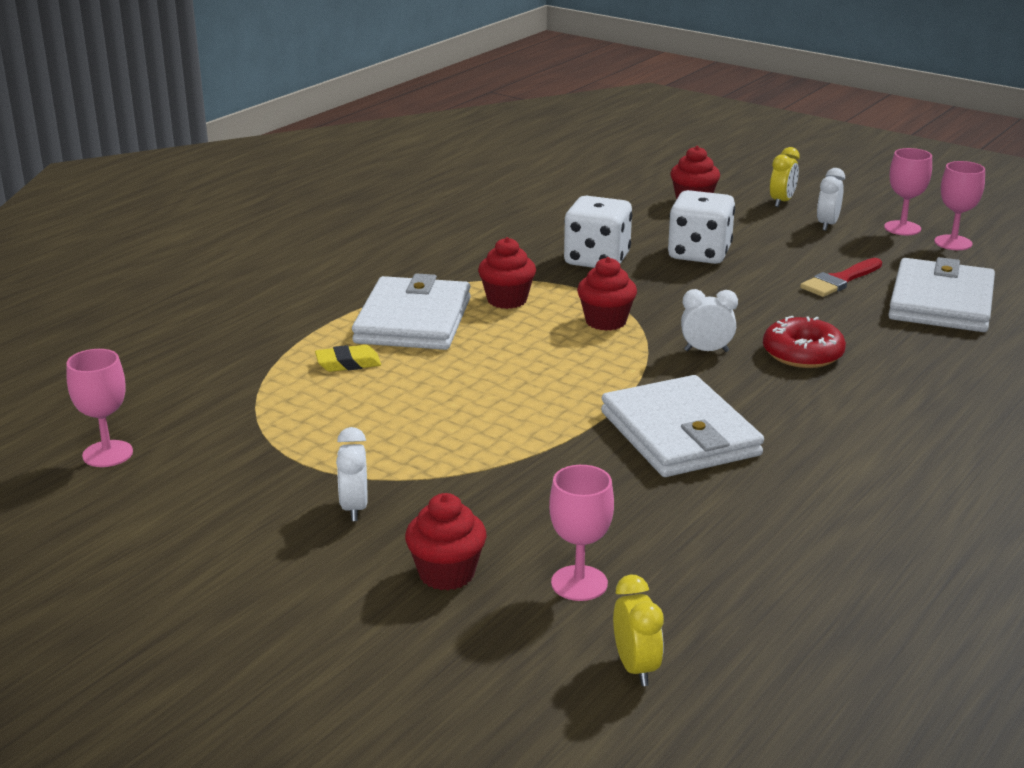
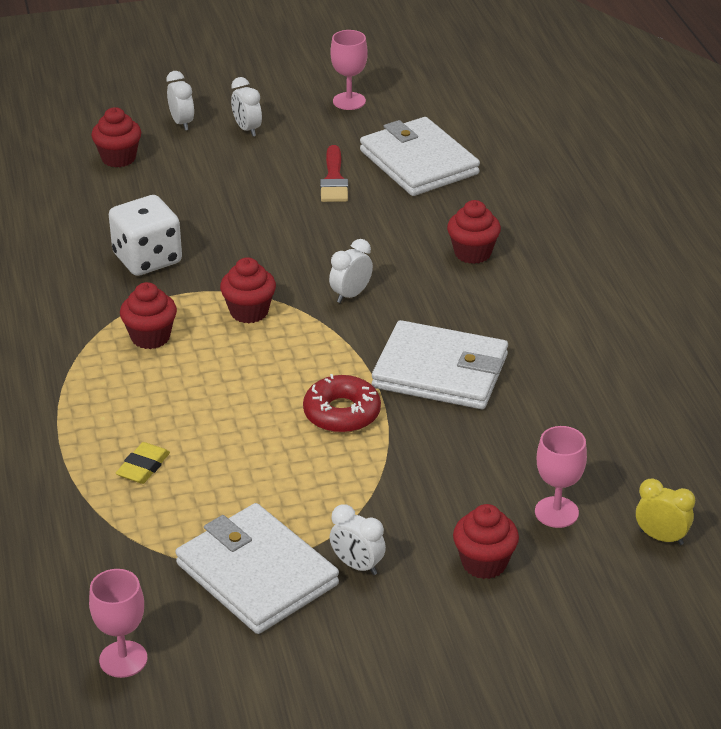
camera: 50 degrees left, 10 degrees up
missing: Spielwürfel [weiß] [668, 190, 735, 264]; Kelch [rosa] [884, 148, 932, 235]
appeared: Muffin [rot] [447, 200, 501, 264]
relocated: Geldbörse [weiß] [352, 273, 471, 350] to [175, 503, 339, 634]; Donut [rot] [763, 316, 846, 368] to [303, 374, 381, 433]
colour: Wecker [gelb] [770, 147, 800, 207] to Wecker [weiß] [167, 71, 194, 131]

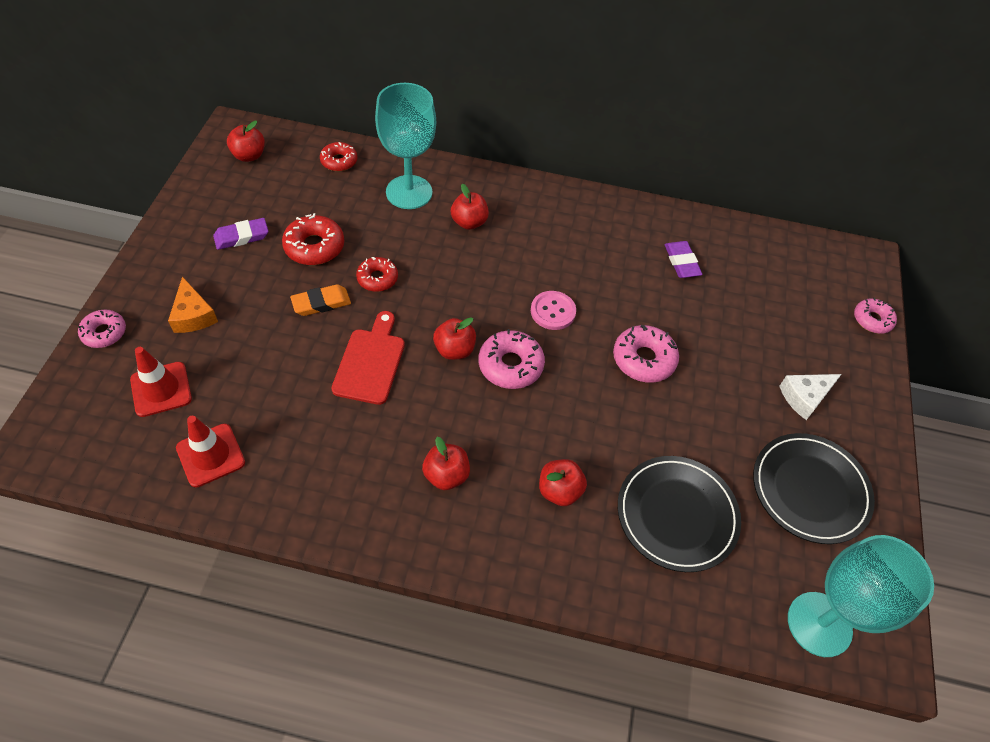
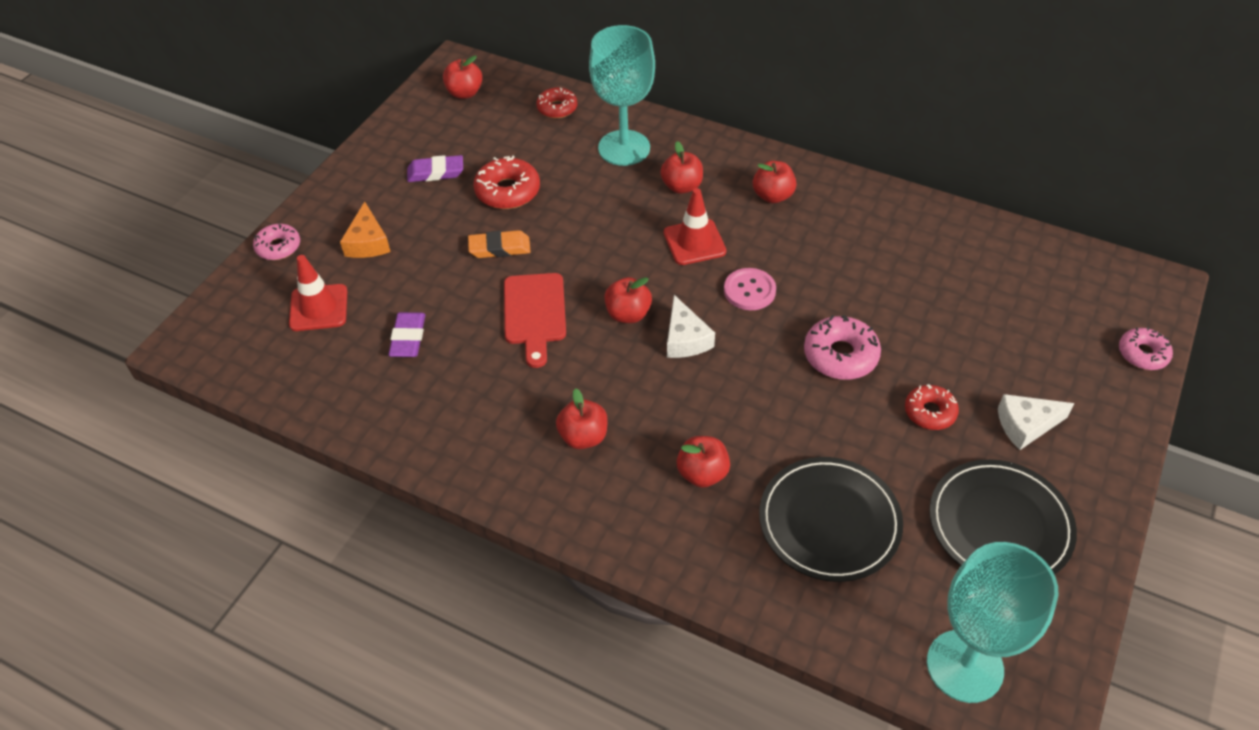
camera: 20 degrees right, 5 degrees down
appeared: Apfel [rot] [753, 161, 796, 203]
relocated: Leitkegel [rot] [176, 416, 245, 487] to [664, 188, 726, 265]; Donut [rot] [356, 257, 398, 292] to [905, 384, 959, 430]; Radiergummi [lila] [665, 241, 702, 278] to [388, 312, 425, 357]
exchanged: Donut [rosa] [479, 329, 545, 389] to Käse [weiß] [667, 295, 715, 358]
spun: Schneidebrett [rot] [331, 311, 405, 405] = [504, 273, 566, 368] 150 degrees clockwise

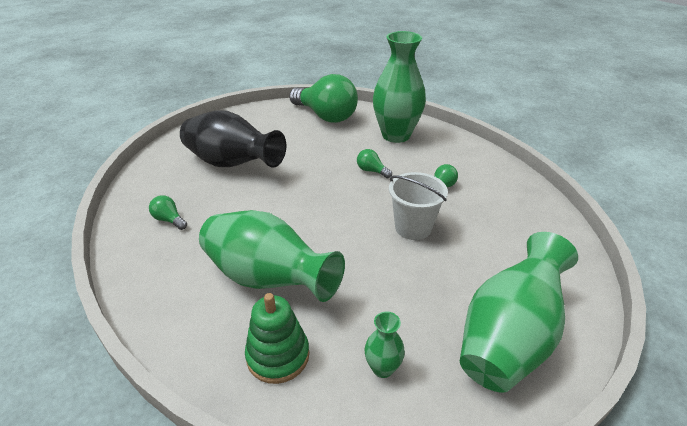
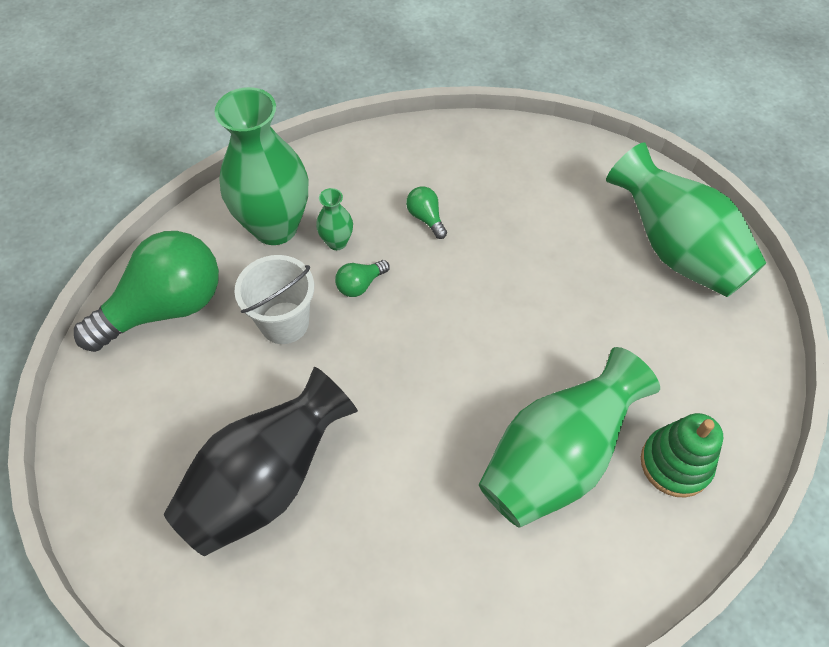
camera: 75 degrees left, 20 degrees up
missing: Glühbirne [grün] [149, 195, 187, 230]
relocated: Vase [grün] [365, 312, 405, 378] to [316, 188, 353, 250]; Eimer [weiß] [389, 172, 448, 240] to [235, 255, 314, 344]

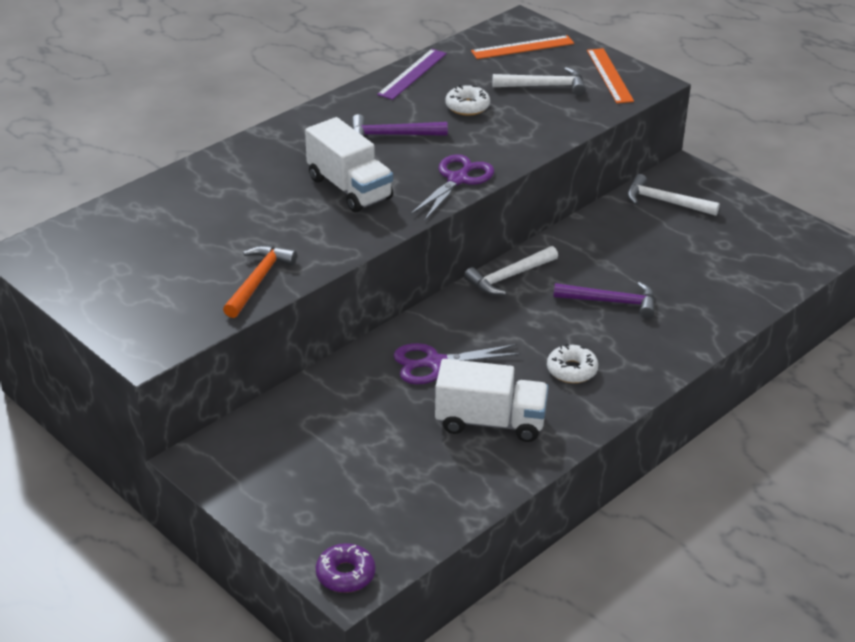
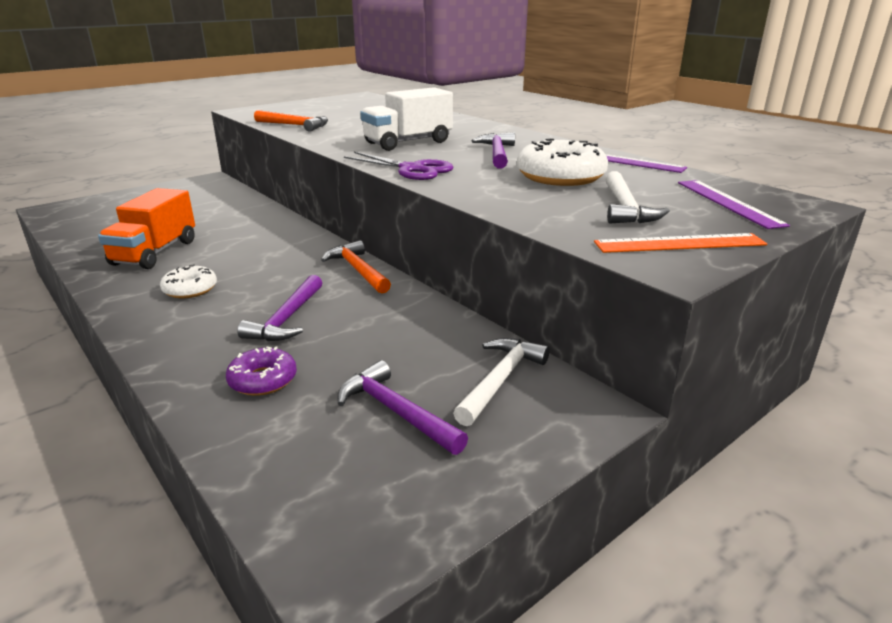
camera: 95 degrees right, 10 degrees down
missing: Schere [lila] [394, 343, 521, 384]
appeared: Hammer [lila] [337, 360, 468, 455]
relocated: Donut [lila] [316, 543, 376, 593] to [226, 346, 297, 396]
colour: Lastwagen [weiß] [435, 359, 549, 442] to Lastwagen [orange] [98, 188, 195, 269]; Hammer [weiß] [464, 246, 558, 295] to Hammer [orange] [321, 240, 391, 294]; Lineal [orange] [471, 35, 574, 59] to Lineal [lila] [678, 180, 790, 229]
size: Donut [weiß] [445, 85, 490, 116] = [517, 138, 608, 186] x1.74

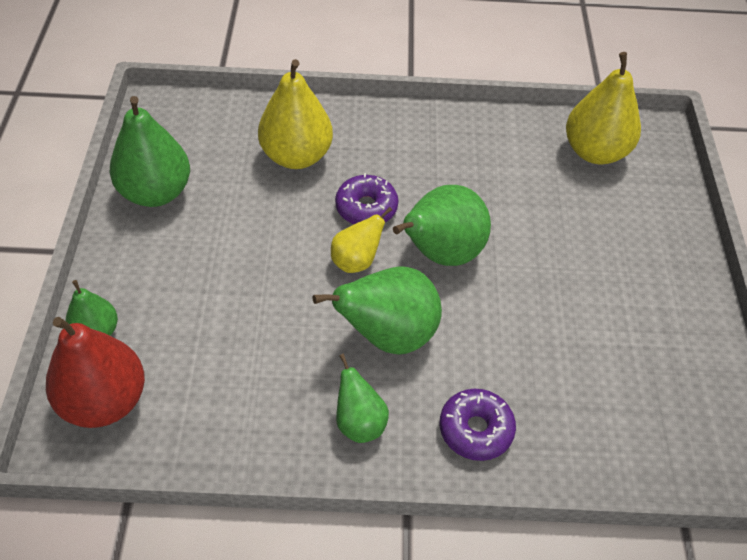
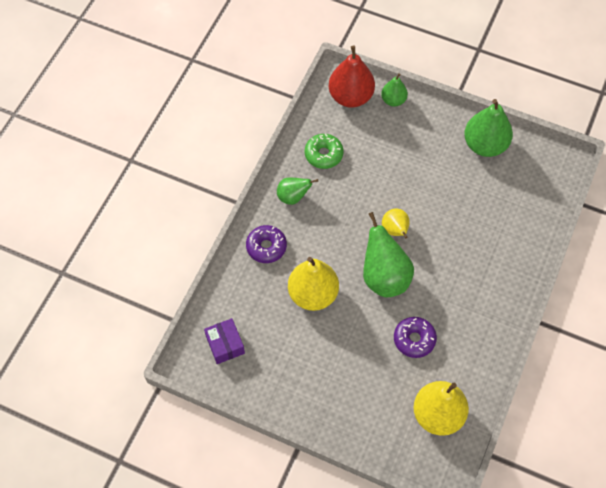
camera: 115 degrees right, 10 degrees up
missing: Birne [grün] [312, 266, 442, 355]
appeared: Schachtel [lila] [204, 318, 245, 364]; Donut [grün] [305, 134, 344, 169]
relocated: Birne [gelb] [258, 59, 333, 169] to [288, 257, 339, 311]; Donut [lila] [335, 173, 398, 224] to [394, 317, 437, 358]

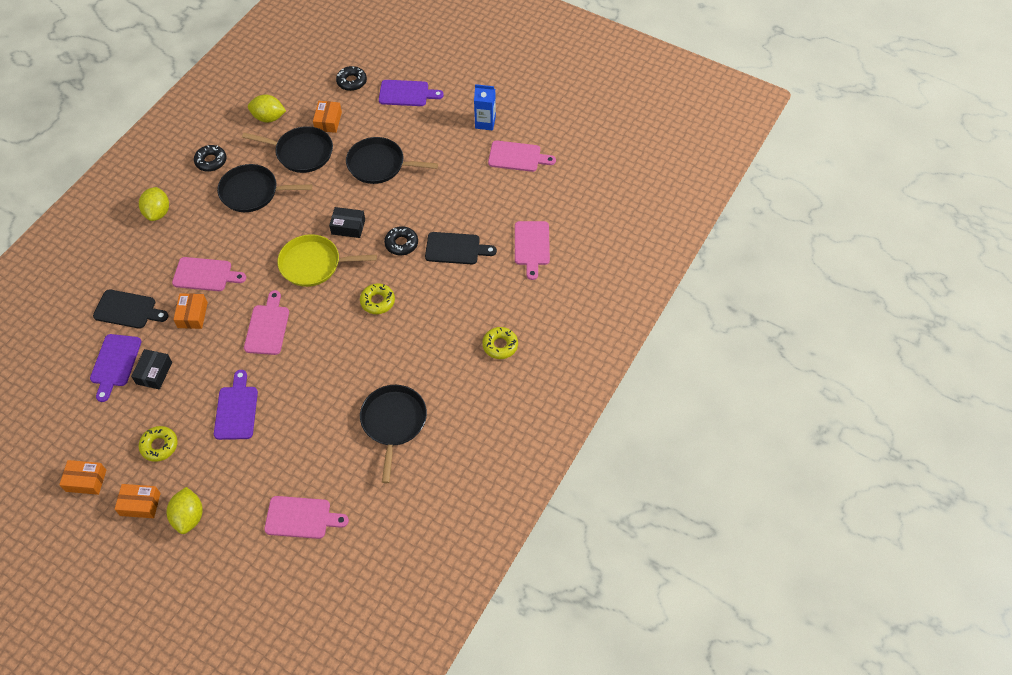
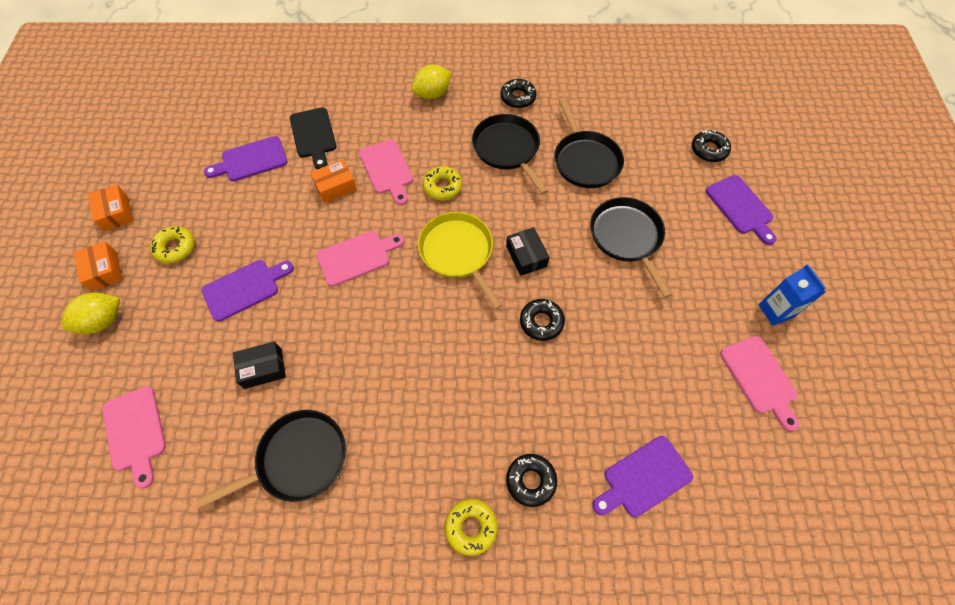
camera: 60 degrees right, 5 degrees up
missing: Zitrone [gelb] [248, 95, 286, 123]; Schachtel [orange] [313, 101, 342, 133]; Schneidebrett [schwarz] [425, 232, 497, 264]
appeared: Donut [schwarz] [506, 454, 557, 507]
relocated: Schachtel [schwarz] [131, 349, 172, 389] to [233, 341, 286, 389]; Donut [gelb] [360, 283, 395, 314] to [423, 166, 462, 200]
colour: Schneidebrett [rosa] [515, 221, 550, 280] to Schneidebrett [lila] [592, 436, 693, 517]

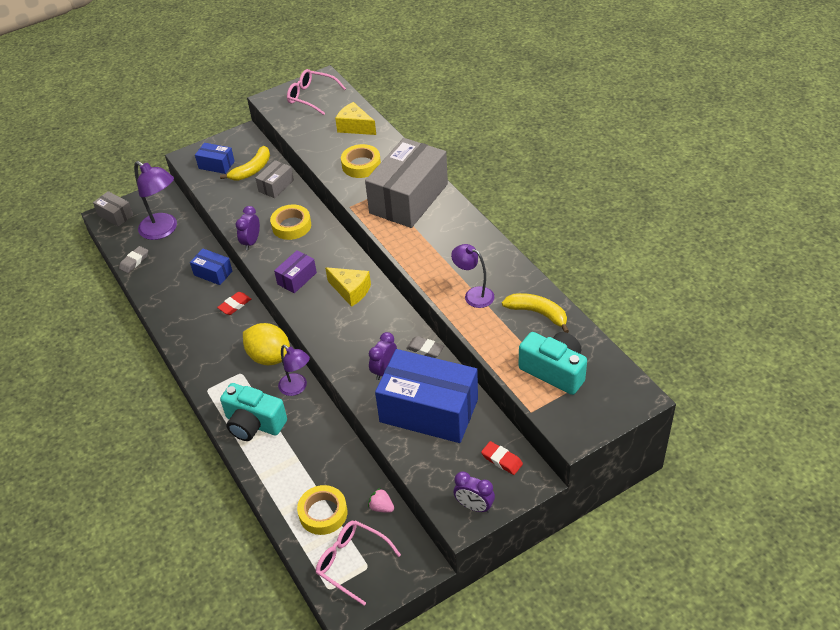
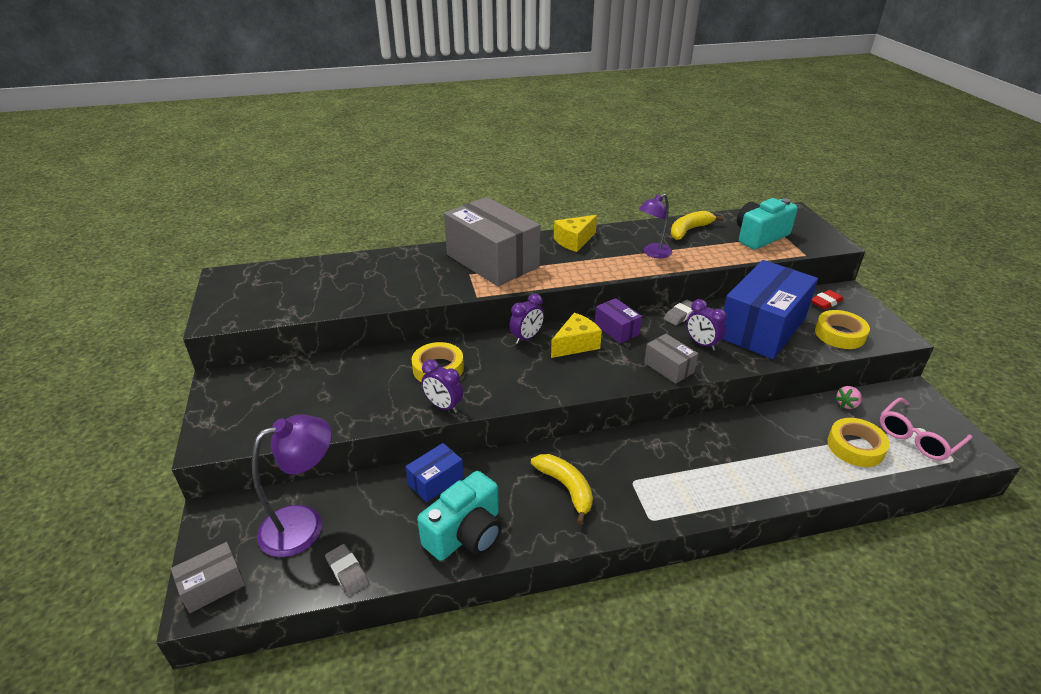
camera: 75 degrees left, 10 degrees down
missing: Schachtel [blau] [195, 143, 235, 174]; Radiergummi [rot] [217, 292, 251, 315]; Zitrone [gelb] [243, 323, 290, 365]; Lampe [lila] [278, 345, 310, 396]; Brille [rosa] [287, 69, 346, 115]
relocated: Banane [gelb] [220, 146, 270, 181] to [531, 454, 593, 525]; Kamera [türkis] [220, 383, 287, 441] to [417, 471, 502, 561]; Schachtel [grau] [255, 160, 294, 198] to [644, 334, 698, 384]; Schachtel [lila] [274, 250, 317, 293] to [595, 298, 642, 344]; Käse [gelb] [335, 102, 376, 135] to [554, 215, 597, 252]; Klebeband [gelb] [341, 144, 381, 178] to [815, 310, 870, 349]; Wecker [lila] [453, 471, 495, 513] to [509, 294, 544, 344]

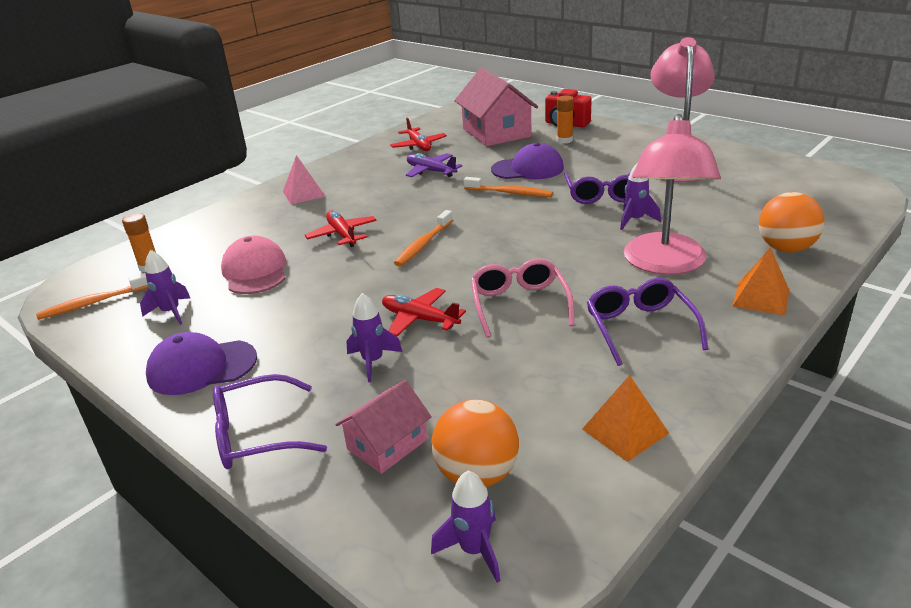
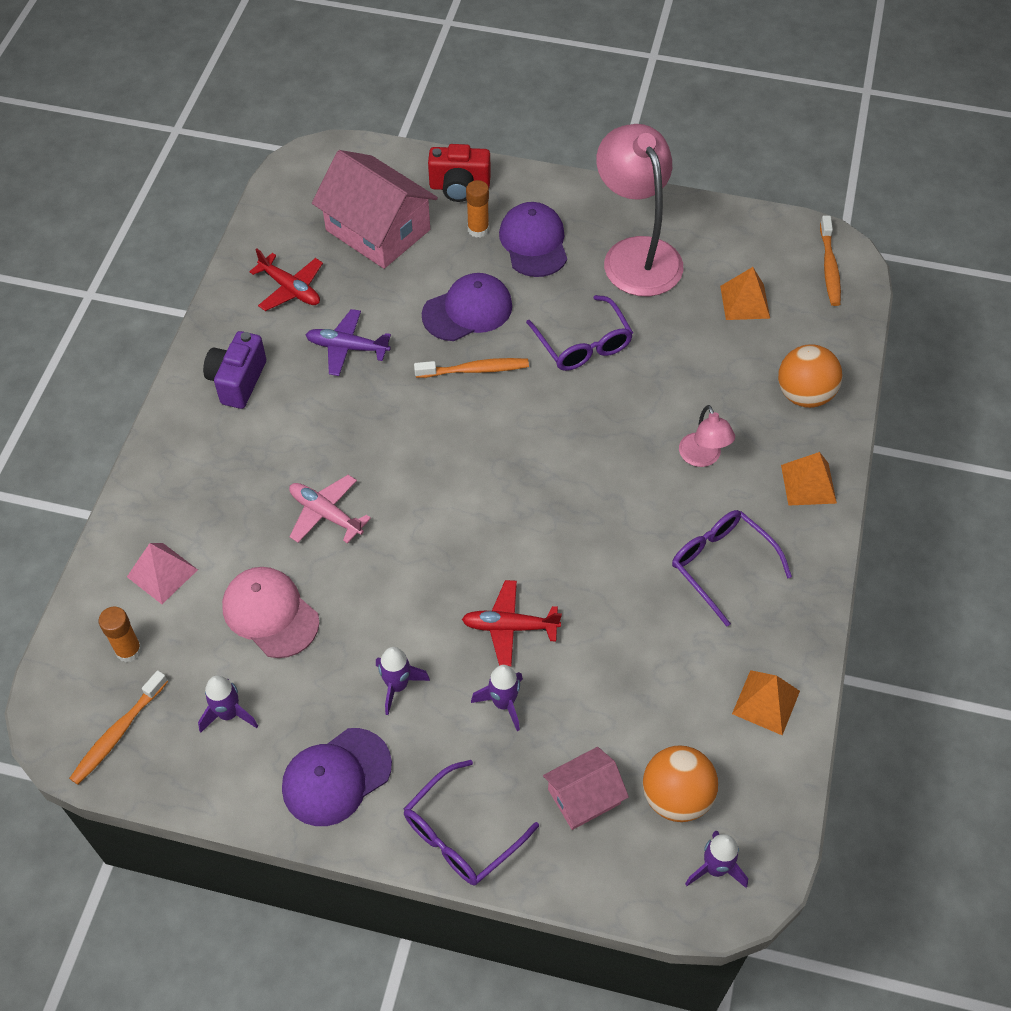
camera: 30 degrees left, 25 degrees up
missing: Brille [rosa] [470, 259, 574, 338]
appeared: Kamera [lila] [203, 331, 266, 409]; Kappe [lila] [499, 202, 567, 277]; Pyramide [orange] [720, 267, 770, 320]
relocated: Pyramide [rosa] [283, 155, 325, 205] to [127, 543, 198, 604]; Zahnbürste [orange] [394, 210, 453, 266] to [820, 215, 841, 306]; Rakete [lila] [620, 163, 661, 230] to [376, 647, 430, 715]
colour: Flugzeug [rot] [305, 210, 377, 247] to Flugzeug [rosa] [289, 475, 371, 544]
spun: Haus [rosa] [335, 380, 432, 474] = [543, 747, 629, 830] 45 degrees clockwise
size: Lampe [rosa] [624, 114, 721, 275] = [679, 405, 735, 467] x0.48

